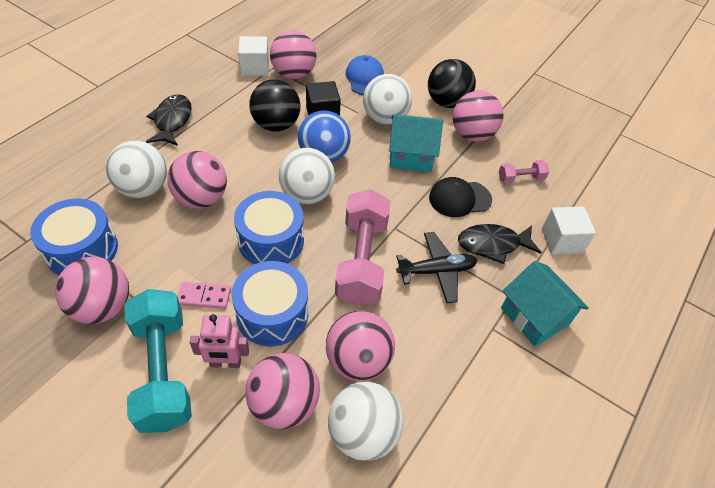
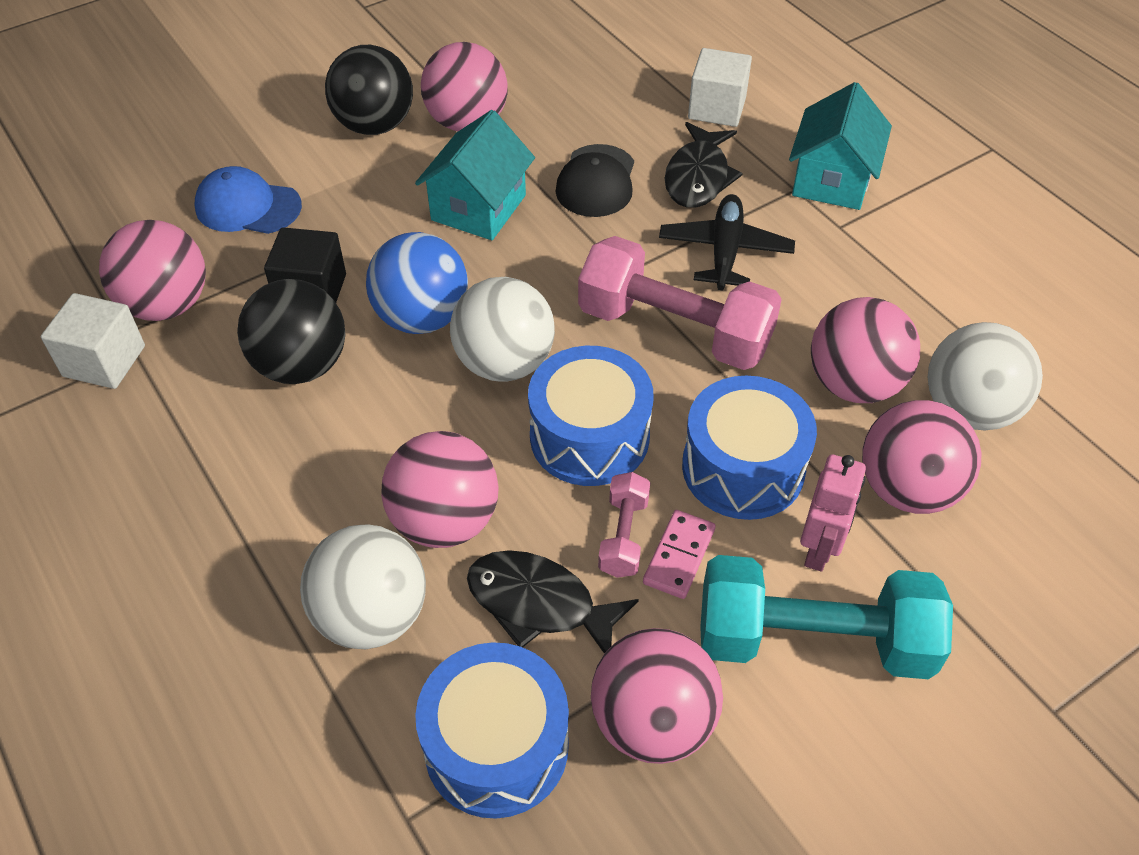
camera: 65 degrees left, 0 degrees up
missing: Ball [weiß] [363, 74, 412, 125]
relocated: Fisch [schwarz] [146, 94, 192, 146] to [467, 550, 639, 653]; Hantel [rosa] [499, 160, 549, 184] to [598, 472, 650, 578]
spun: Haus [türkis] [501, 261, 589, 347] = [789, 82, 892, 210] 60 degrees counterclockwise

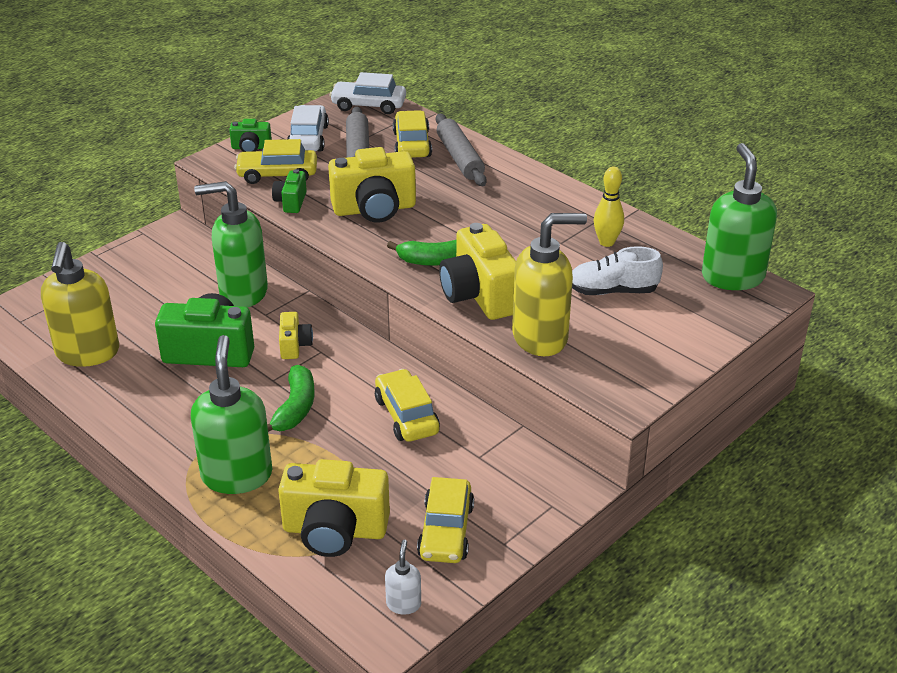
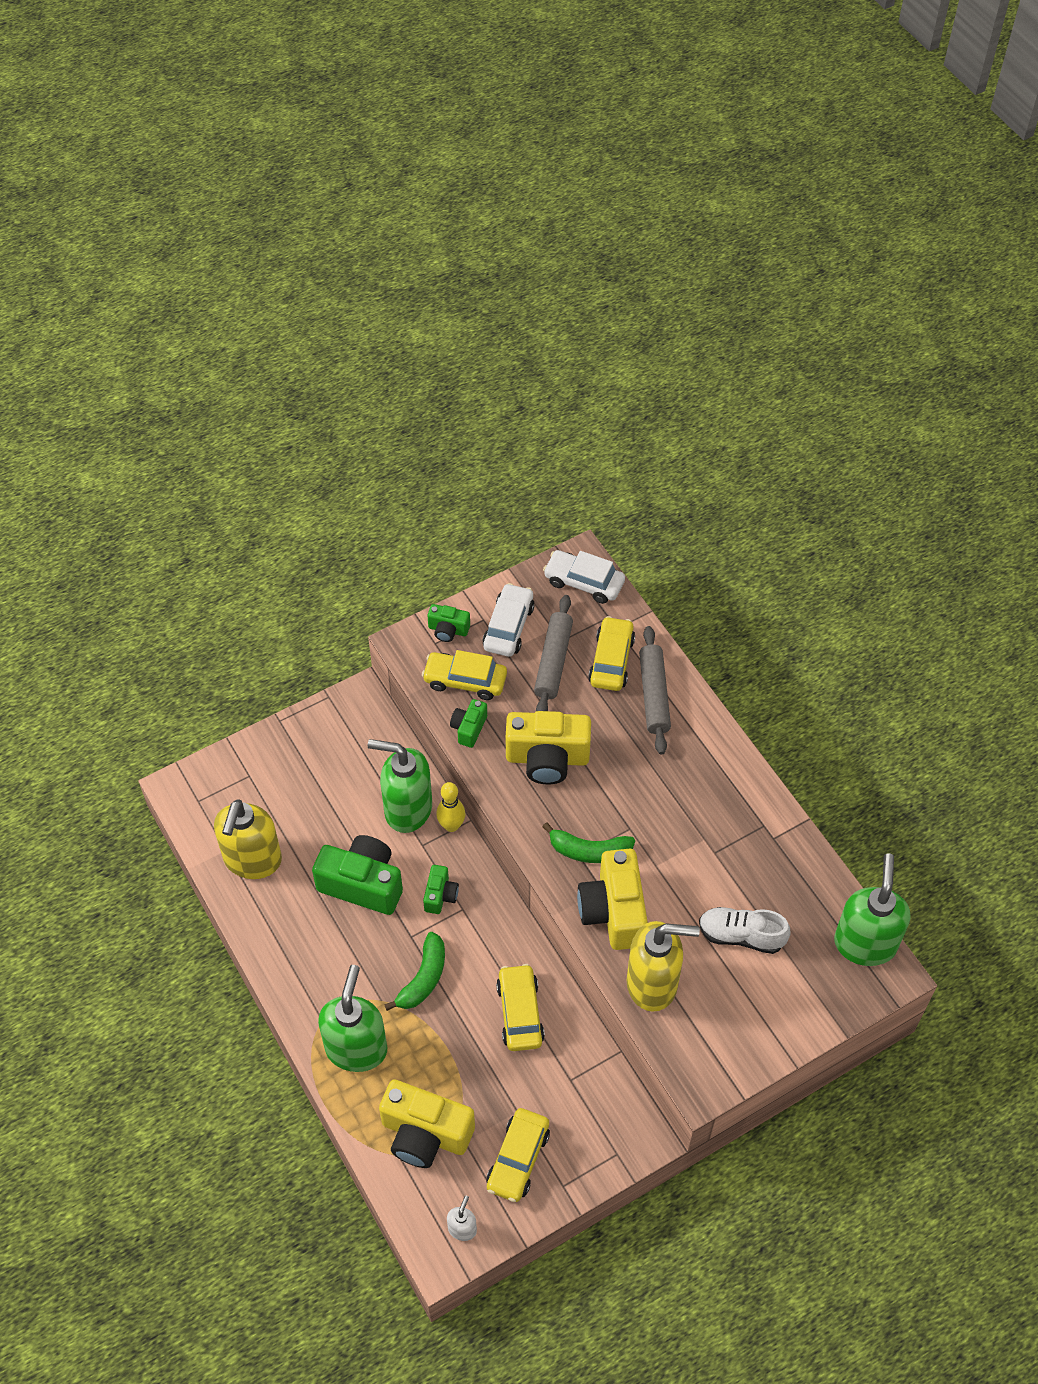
camera: 15 degrees right, 20 degrees up
relocated: Bowlingkegel [gelb] [594, 166, 624, 247] to [436, 782, 465, 832]
colour: Kamera [gelb] [279, 312, 313, 359] to Kamera [grün] [423, 865, 459, 914]

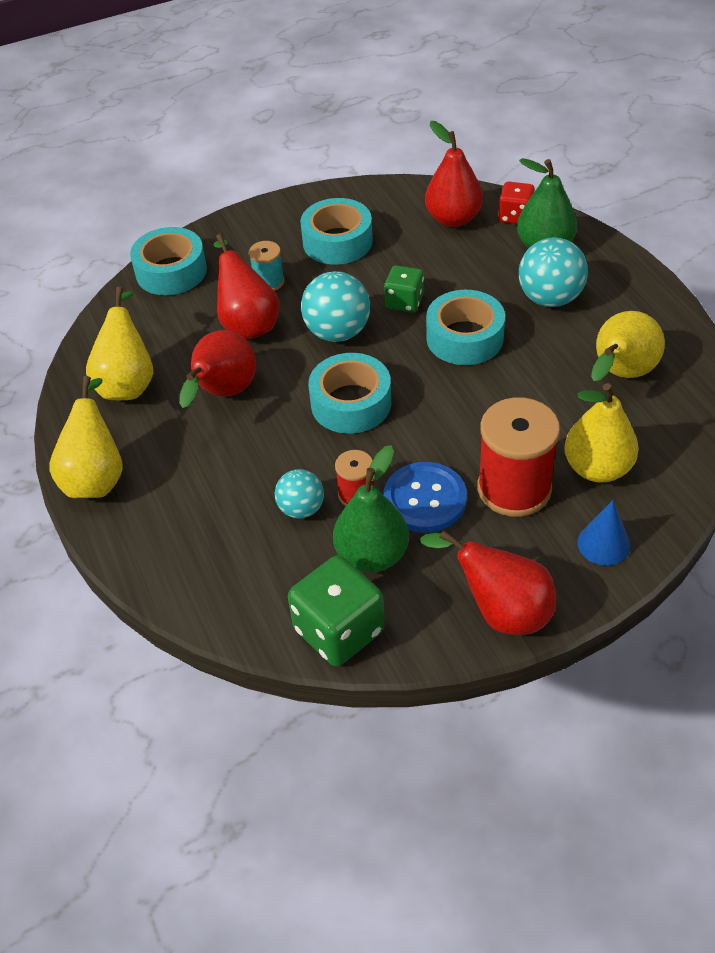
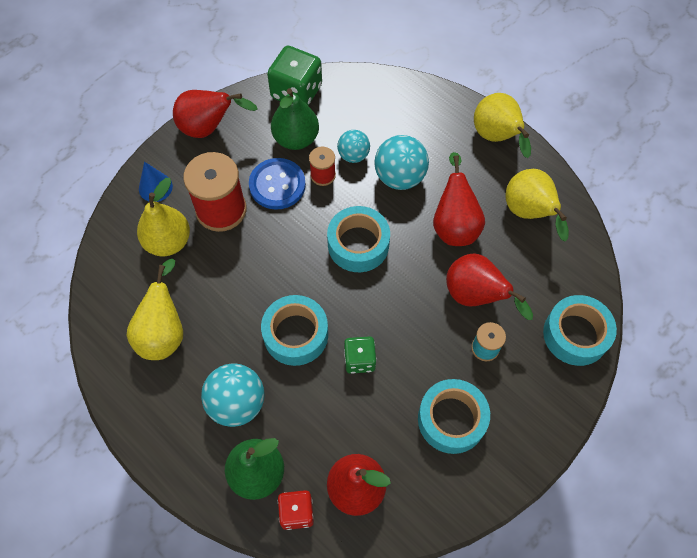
camera: 155 degrees right, 15 degrees up
relocated: Ball [türkis] [301, 271, 370, 342] to [374, 135, 429, 190]

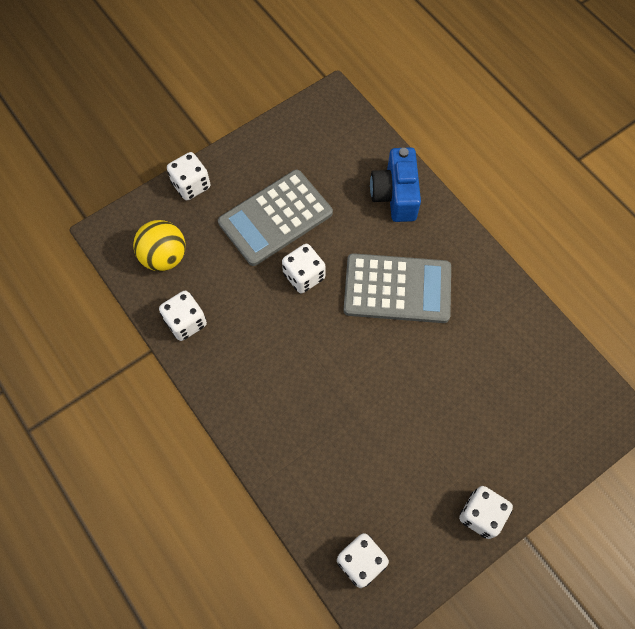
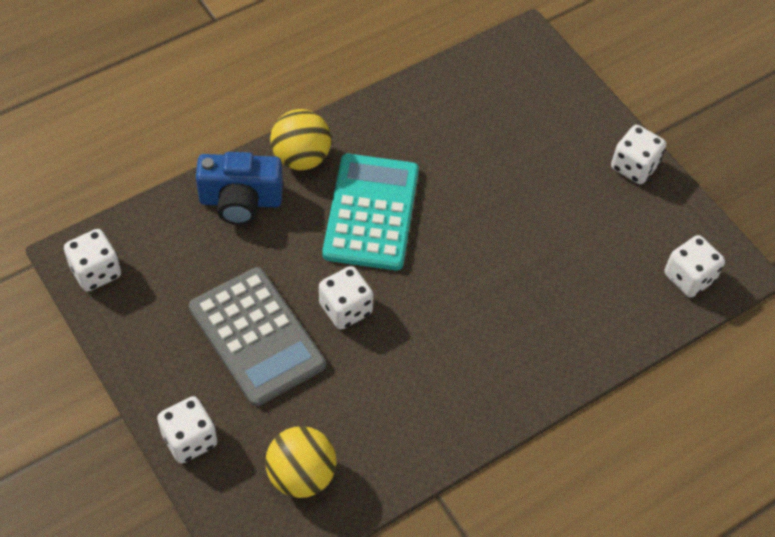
camera: 90 degrees left, 10 degrees down
appeared: Ball [gelb] [270, 109, 331, 170]
relocated: Spielwürfel [weiß] [159, 291, 207, 341] to [64, 229, 121, 292]
colour: Taschenrechner [grau] [344, 253, 451, 323] to Taschenrechner [türkis] [323, 154, 419, 270]

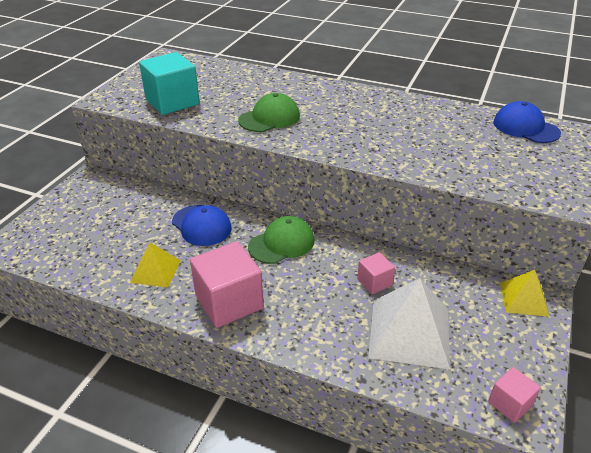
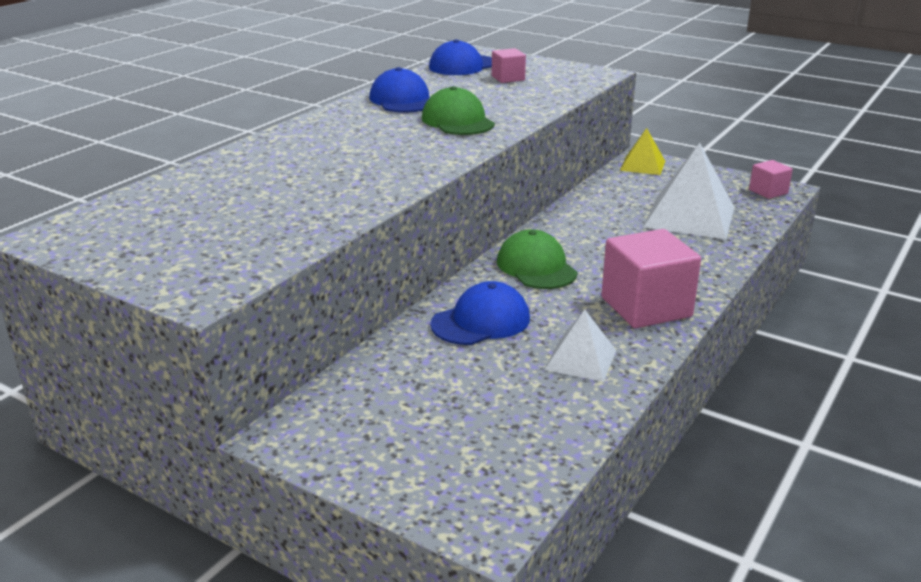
camera: 80 degrees left, 10 degrees down
missing: Kubus [türkis] [139, 52, 200, 115]
appeared: Kappe [blau] [369, 67, 430, 113]
relocated: Kappe [grün] [238, 93, 300, 132] to [422, 86, 495, 135]; Kubus [rosa] [357, 252, 395, 294] to [492, 48, 526, 83]
colour: Pyramide [gelb] [130, 242, 181, 288] to Pyramide [weiß] [545, 310, 616, 382]

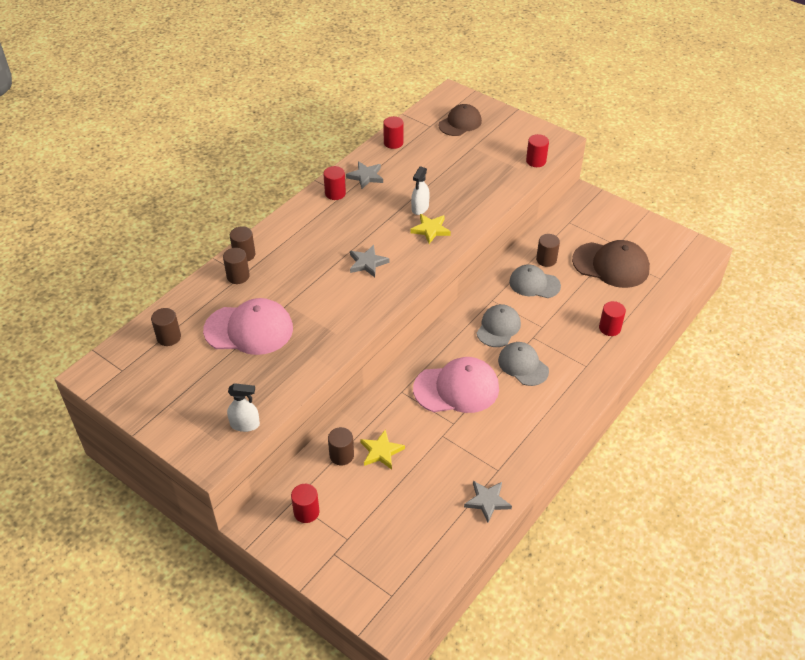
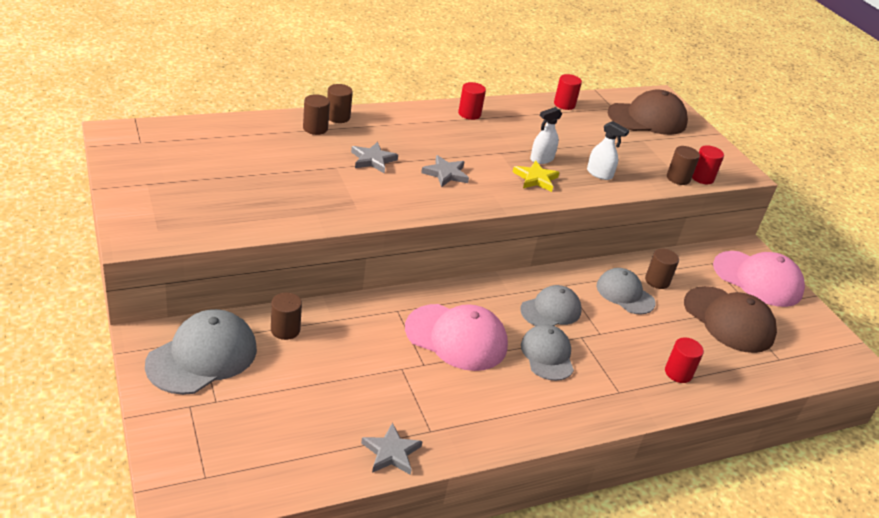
camera: 25 degrees right, 10 degrees down
missing: Stern [gelb] [360, 429, 405, 470]
relocated: Vollzylinder [braun] [151, 308, 181, 346] to [667, 146, 700, 185]; Kappe [rosa] [203, 298, 293, 355] to [713, 251, 805, 307]; Sprühflasche [weiß] [227, 383, 260, 432] to [587, 121, 629, 180]; Stern [grau] [346, 161, 383, 189] to [351, 142, 398, 173]
exchanged: Vollzylinder [rot] [291, 484, 319, 523] to Kappe [grau] [145, 309, 257, 395]
size: Kappe [braun] [438, 104, 482, 136] = [608, 89, 688, 135] x1.52

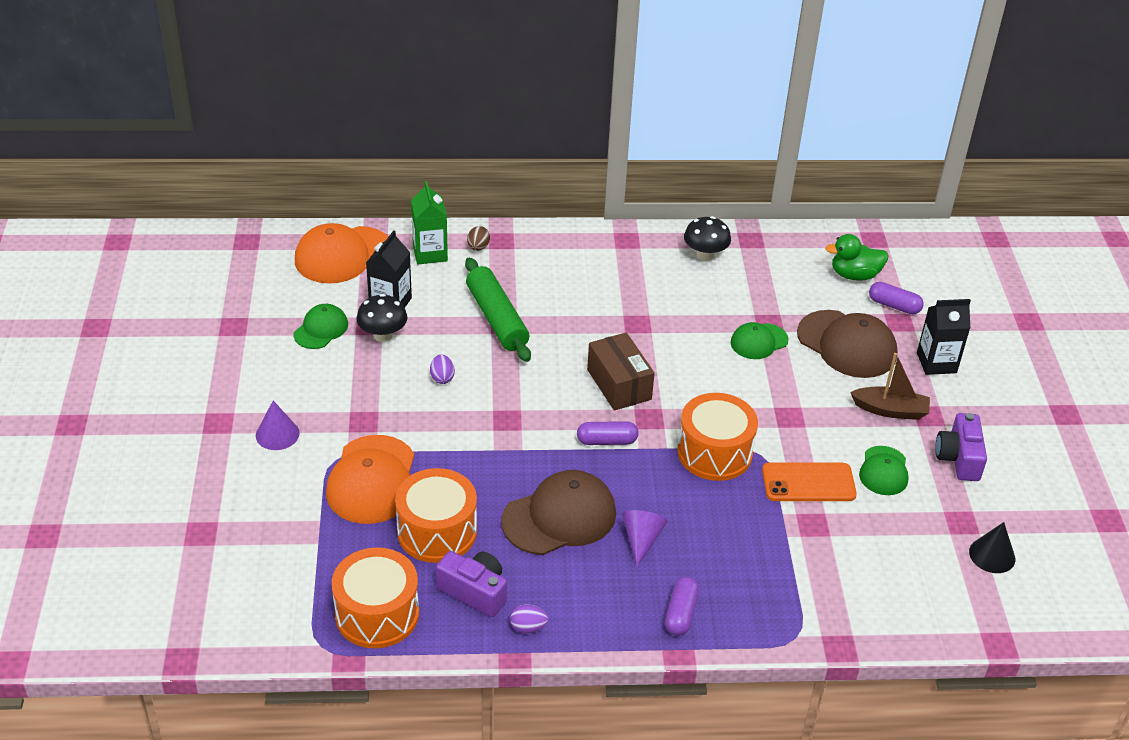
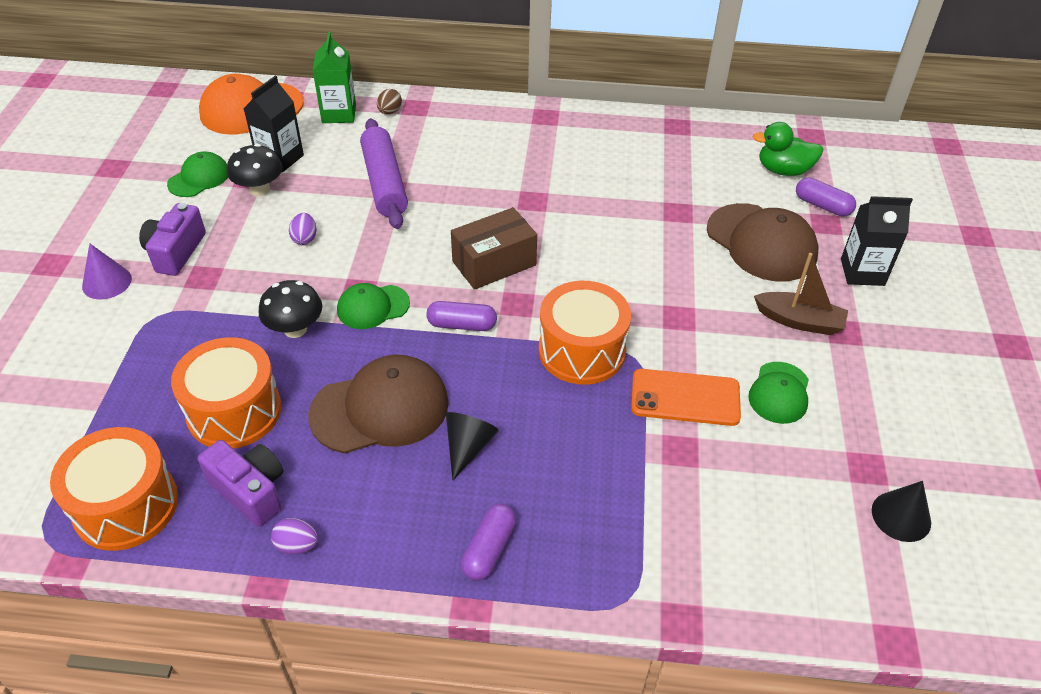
camera: 10 degrees right, 5 degrees up
missing: Kappe [orange] [326, 435, 414, 524]
relocated: Pilz [schwarz] [684, 216, 731, 261] to [259, 280, 322, 338]; Kappe [grün] [731, 322, 789, 359] to [337, 283, 410, 329]; Kamera [lila] [935, 413, 987, 481] to [139, 203, 206, 276]
colour: Nudelholz [grün] [465, 257, 531, 362] to Nudelholz [lila] [360, 118, 408, 229]; Kegel [lila] [622, 510, 668, 566] to Kegel [schwarz] [446, 412, 499, 481]
spun: Schachtel [braun] [587, 332, 655, 411] = [451, 207, 537, 290] 75 degrees clockwise

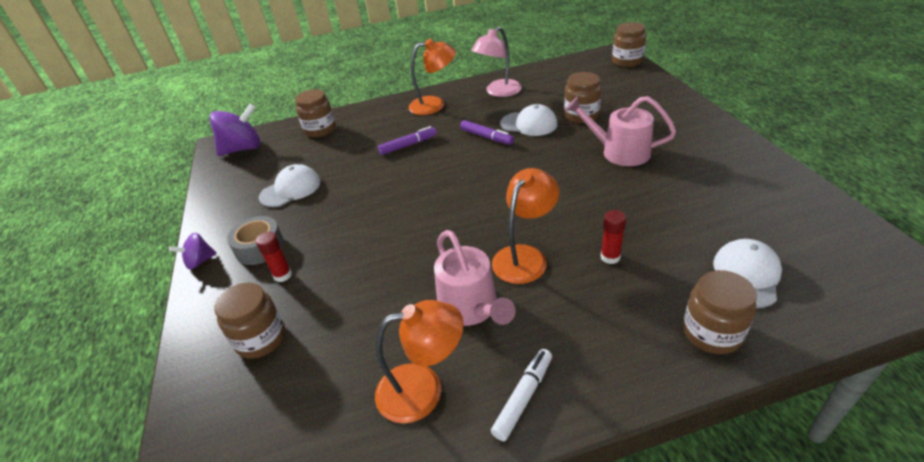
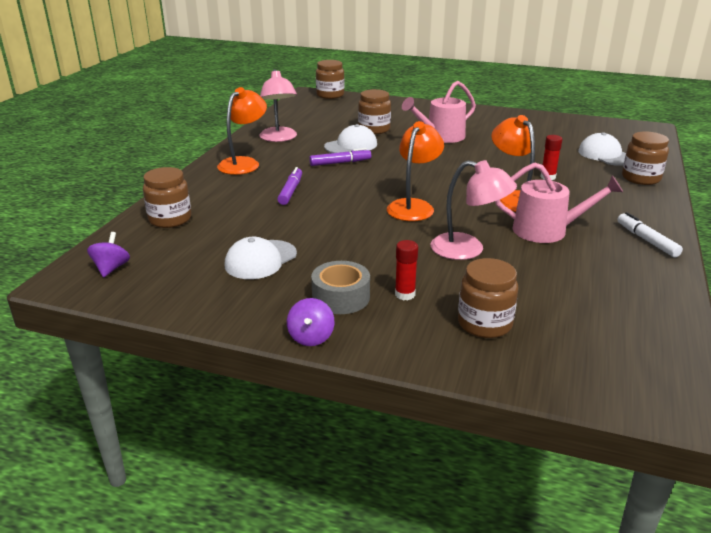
camera: 60 degrees left, 10 degrees down
appeared: Lampe [rosa] [431, 160, 517, 260]
relocated: Lampe [orange] [375, 300, 464, 423] to [387, 121, 444, 221]
spun: Kappe [weiß] [259, 164, 320, 207] = [225, 237, 297, 279] 135 degrees counterclockwise
size: Kreisel [lila] [209, 103, 261, 156] = [87, 232, 130, 278] x0.54

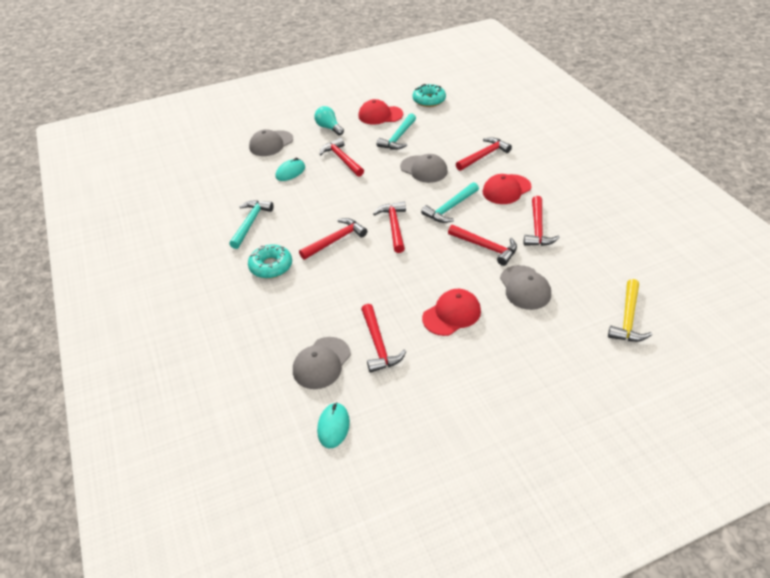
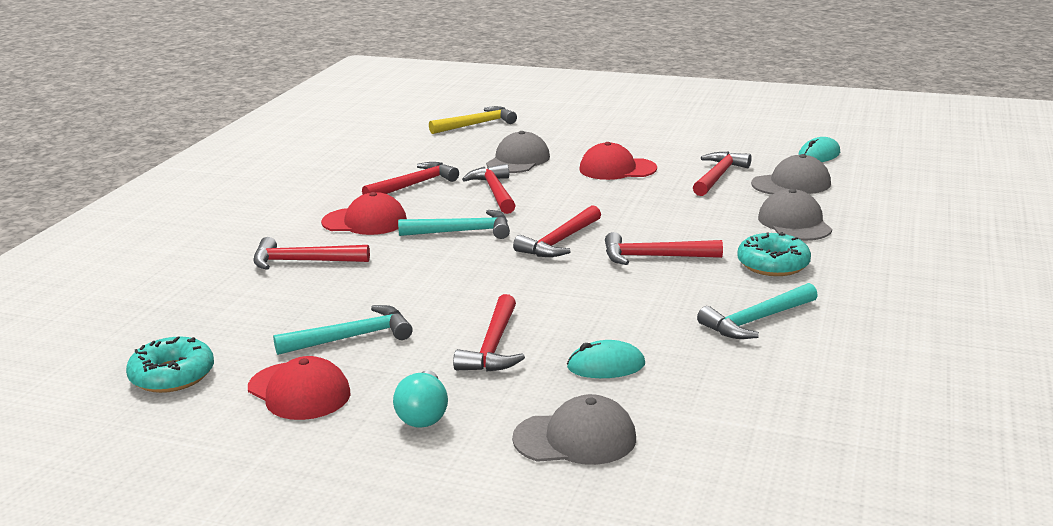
camera: 140 degrees left, 20 degrees down
relocated: Kappe [grau] [400, 154, 448, 183] to [758, 189, 832, 241]

